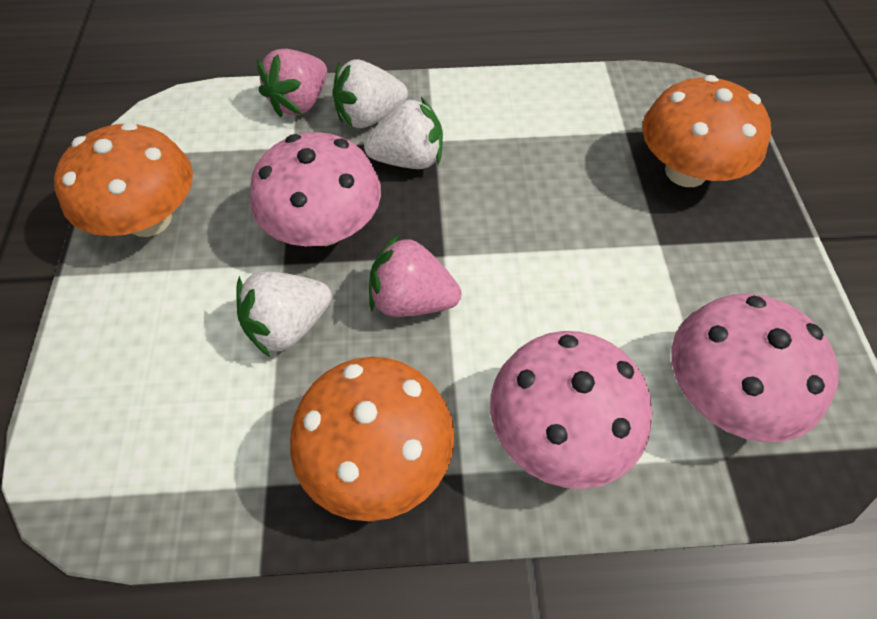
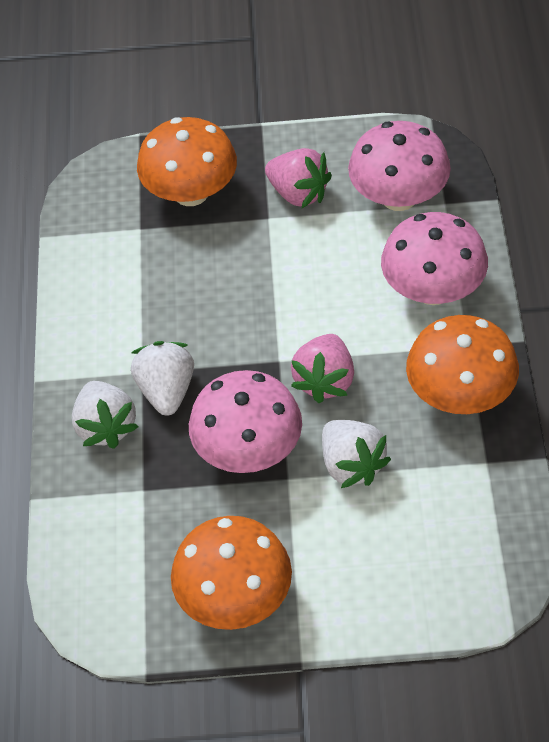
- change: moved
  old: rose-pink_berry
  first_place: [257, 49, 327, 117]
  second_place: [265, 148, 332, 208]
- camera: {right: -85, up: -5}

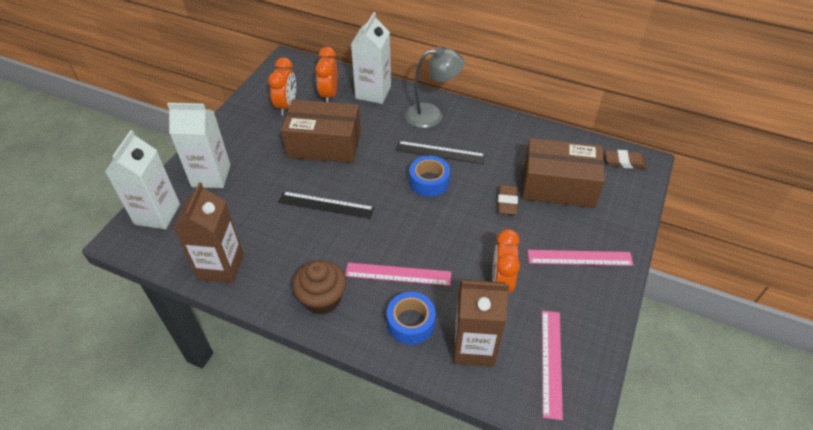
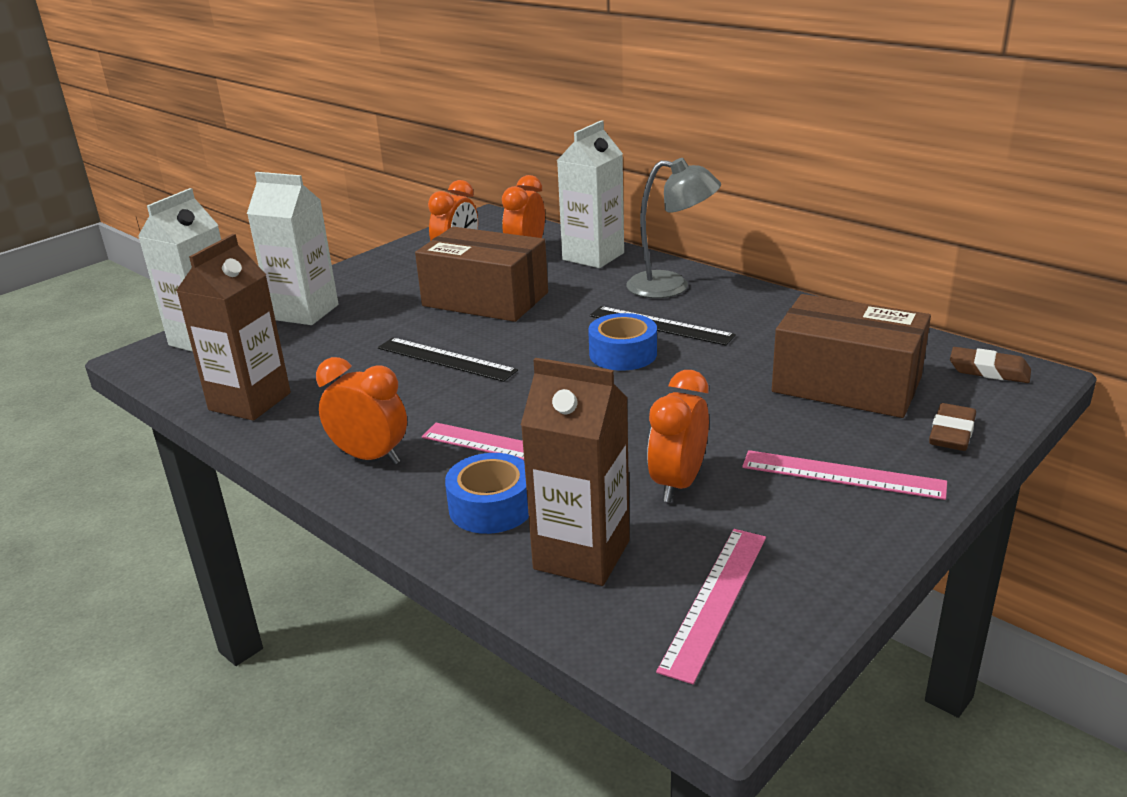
- change: replaced
  old: brown_muffin
  new: bright_orange_clock
  first_place: [293, 260, 346, 315]
  second_place: [316, 357, 407, 465]
- change: moved
  old: brown_eraser
  first_place: [498, 184, 518, 215]
  second_place: [929, 403, 976, 451]
- camera: {right: 20, up: -20}

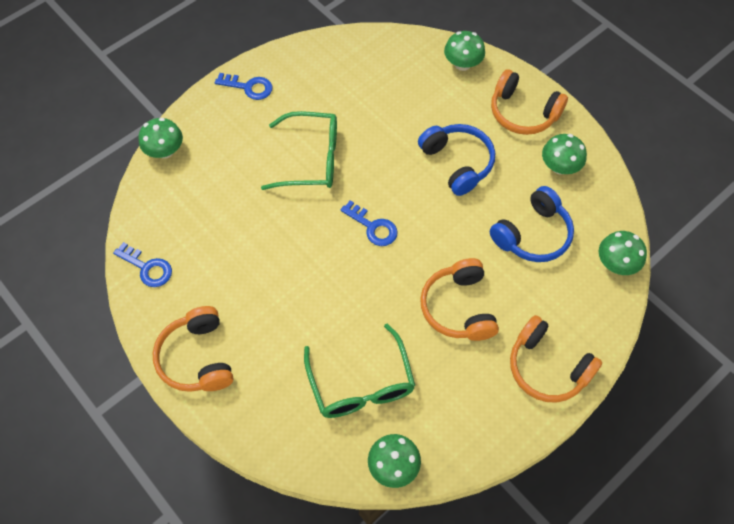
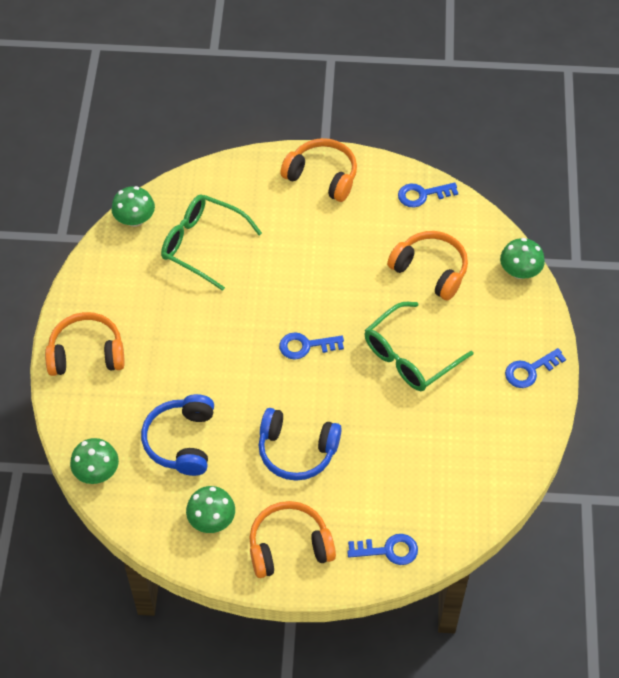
- change: replaced
  old: green_toadstool
  new: blue_key
  first_place: [444, 31, 485, 71]
  second_place: [347, 534, 418, 565]
- change: moved
  old: bright_orange_headphones
  first_place: [420, 258, 499, 341]
  second_place: [387, 231, 468, 300]
- camera: {right: 135, up: -5}

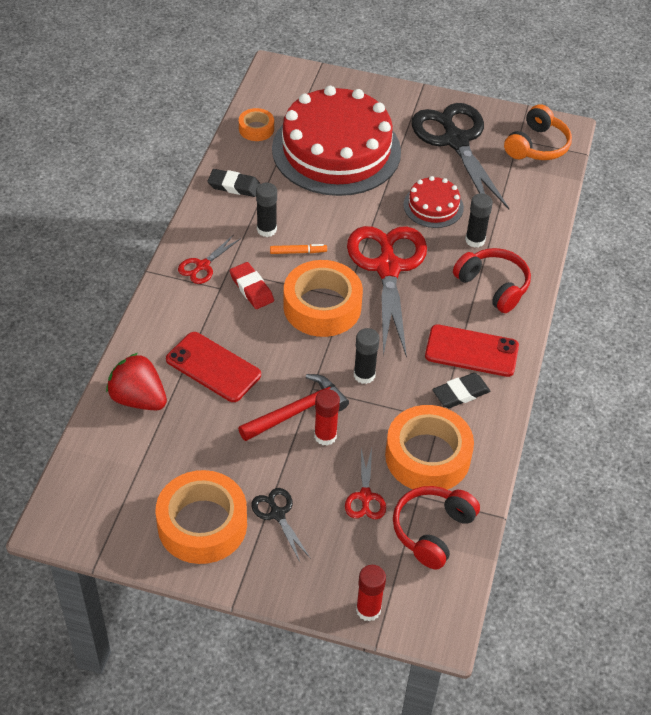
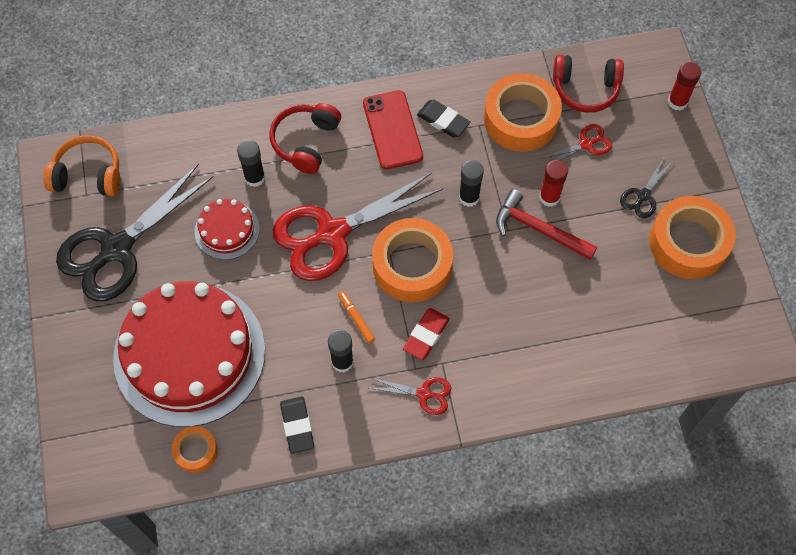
- change: removed
  old: scarlet_berry
  first_place: [106, 353, 167, 410]
- change: removed
  old: scarlet_phone
  first_place: [166, 332, 261, 402]
- camera: {right: -115, up: 15}

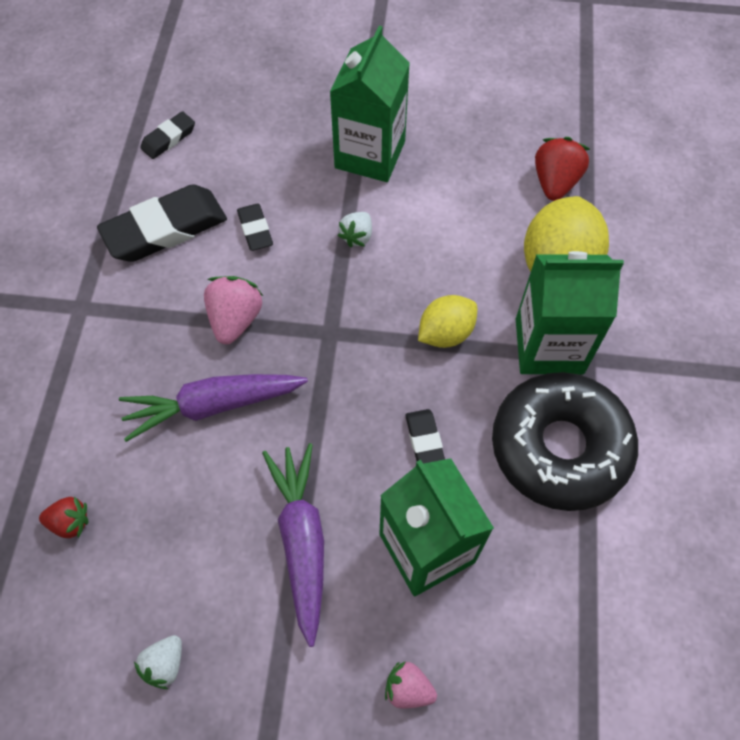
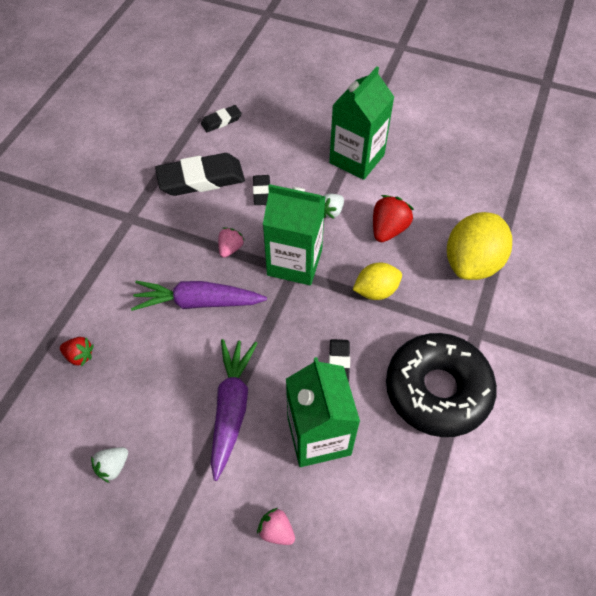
- change: resized
  old: rose-pink_berry
  first_place: [204, 276, 263, 344]
  second_place: [218, 227, 245, 258]
  factor: 0.63
- change: moved
  old: green_carton
  first_place: [516, 251, 624, 375]
  second_place: [263, 184, 325, 285]
- change: moved
  old: scarlet_berry
  first_place: [535, 137, 590, 201]
  second_place: [373, 195, 414, 242]
- camera: {right: 15, up: -5}

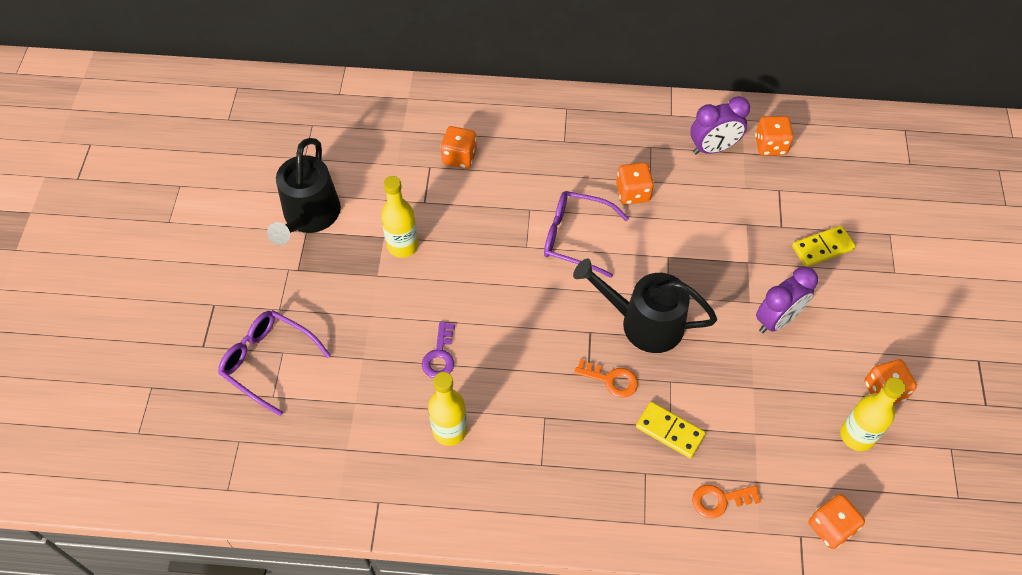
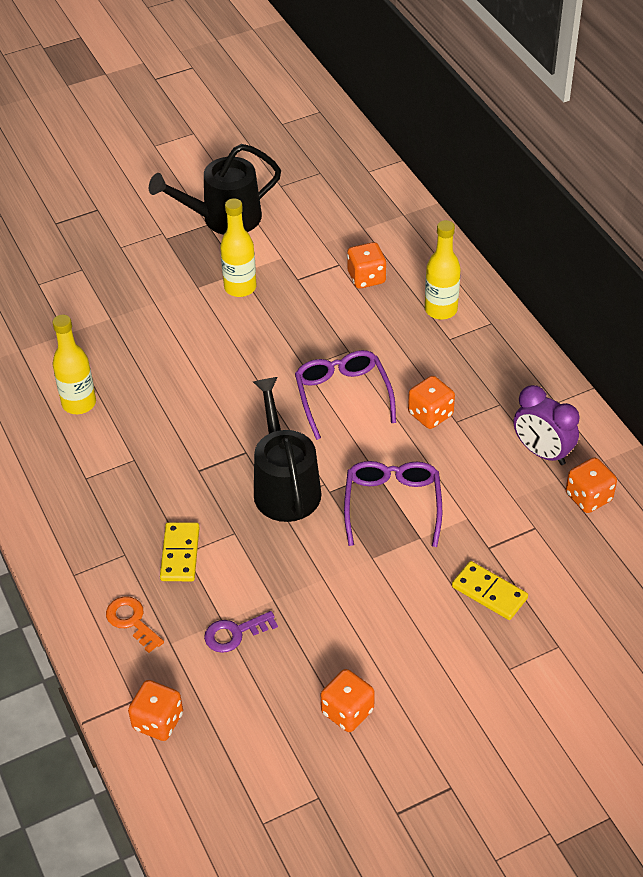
- change: moved
  old: royal_purple_key
  first_place: [422, 322, 455, 378]
  second_place: [204, 611, 278, 653]
- change: moved
  old: royal_purple_spectacles
  first_place: [218, 310, 331, 416]
  second_place: [344, 461, 442, 547]
- change: moved
  old: yellow_bottle
  first_place: [840, 377, 906, 451]
  second_place: [425, 220, 461, 320]
- change: removed
  old: bright_orange_key
  first_place: [574, 359, 638, 398]
- change: removed
  old: royal_purple_clock
  first_place: [756, 266, 818, 333]
- camera: {right: 60, up: -10}

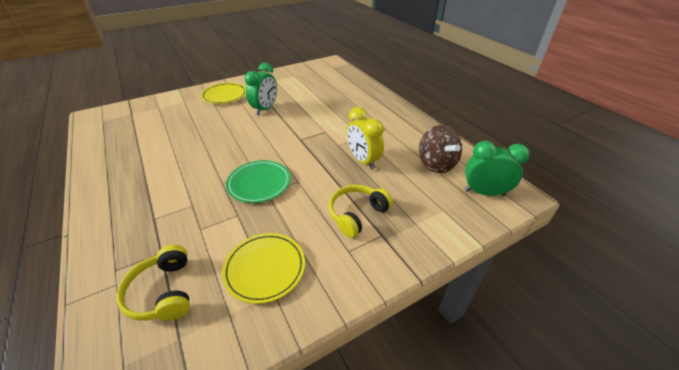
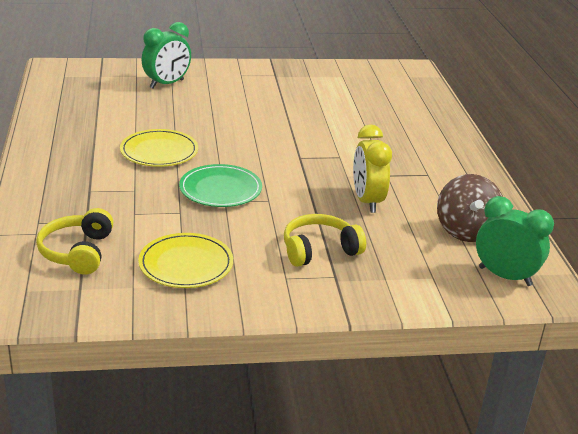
- change: moved
  old: yellow_flat_dish
  first_place: [201, 83, 246, 104]
  second_place: [120, 129, 198, 167]
- change: moved
  old: green_clock
  first_place: [245, 63, 277, 115]
  second_place: [142, 22, 191, 89]
- camera: {right: 20, up: -10}

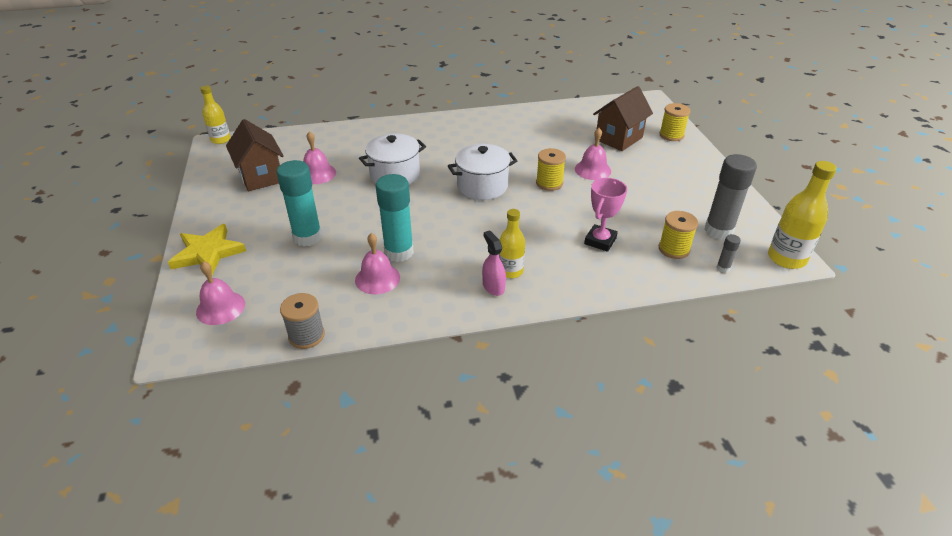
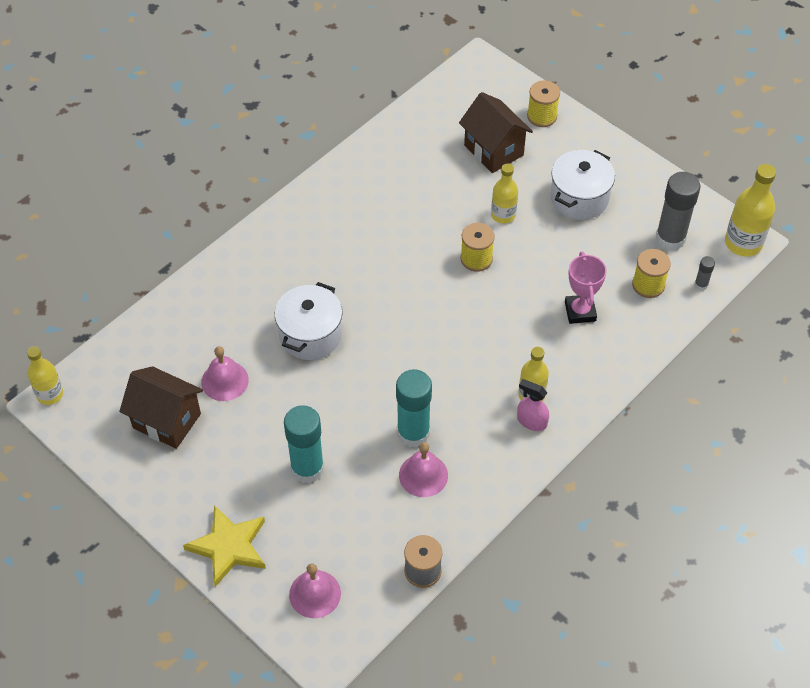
- change: turned
  old: brown_toy_house
  first_place: [593, 86, 653, 151]
  second_place: [459, 92, 533, 173]
  degrees: -45
- change: replaced
  old: rose-pink_bell
  new: yellow_bottle
  first_place: [575, 128, 611, 180]
  second_place: [491, 164, 518, 224]
- change: moved
  old: snow-white_pot
  first_place: [448, 144, 517, 200]
  second_place: [550, 150, 615, 220]
- camera: {right: -35, up: 15}

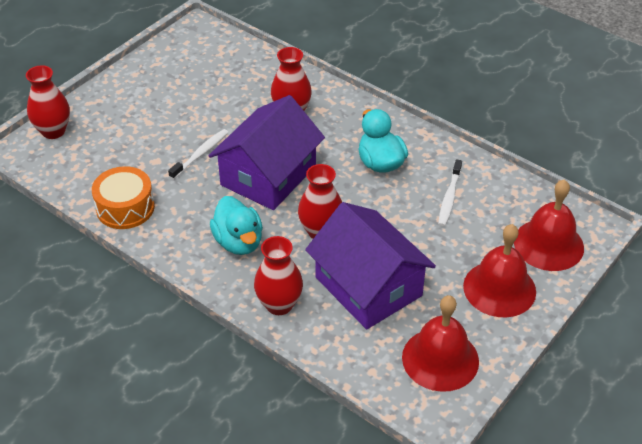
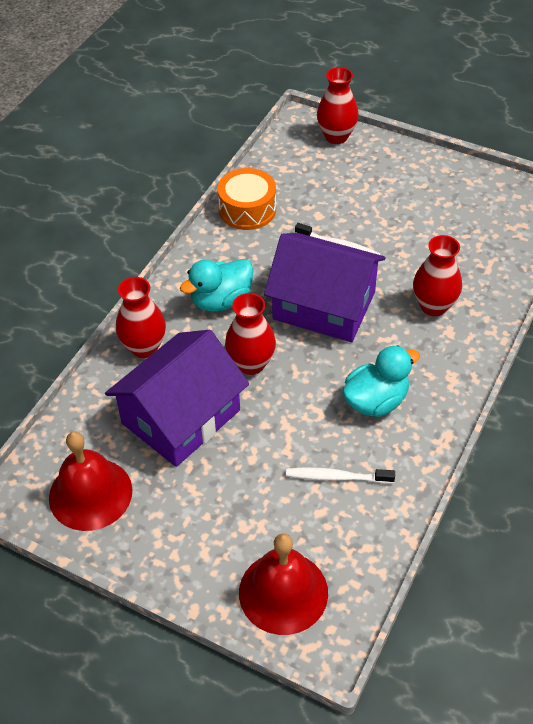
- change: removed
  old: scarlet_bell
  first_place: [463, 224, 536, 317]
- camera: {right: 80, up: 5}

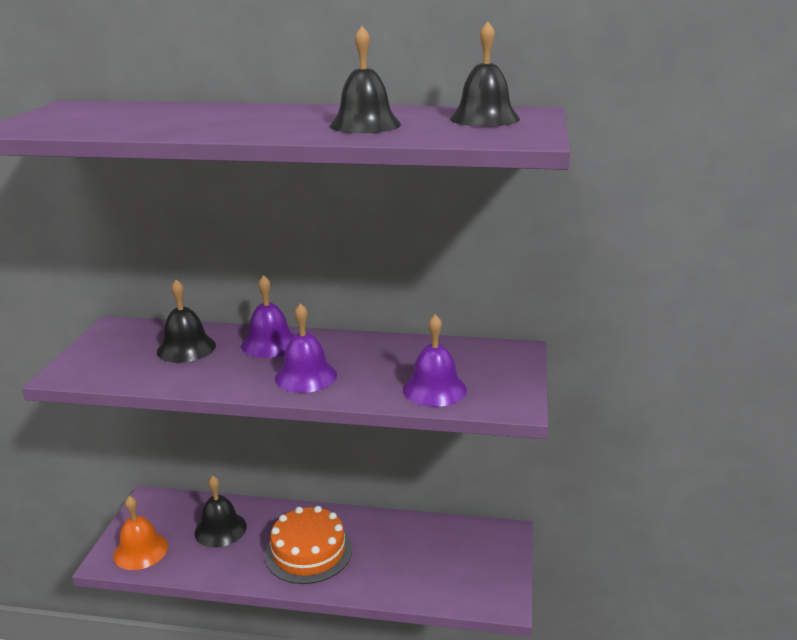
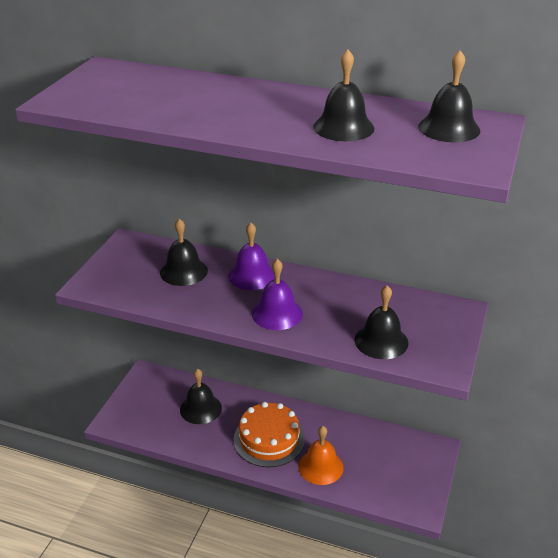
- change: moved
  old: bright_orange_bell
  first_place: [113, 496, 168, 570]
  second_place: [298, 426, 344, 485]
- change: recoloured
  old: royal_purple_bell
  new: ebony_bell
  first_place: [403, 314, 467, 407]
  second_place: [355, 285, 408, 359]
- camera: {right: 10, up: 10}

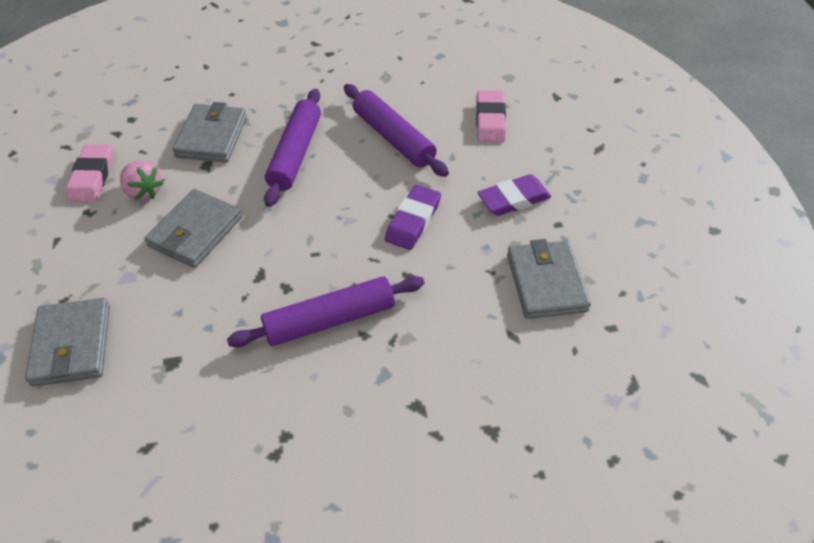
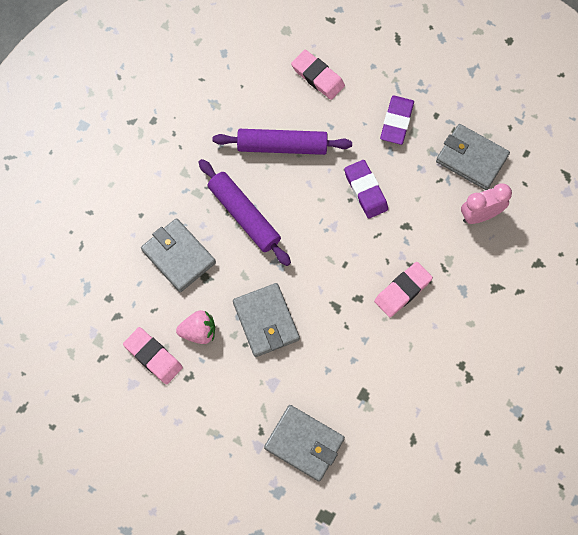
- change: replaced
  old: royal_purple_pastry_roller
  new: rose-pink_eraser
  first_place: [227, 276, 424, 347]
  second_place: [374, 262, 433, 317]
- change: added
  new: rose-pink_clock
  second_place: [461, 183, 512, 224]
- camera: {right: -50, up: 20}

